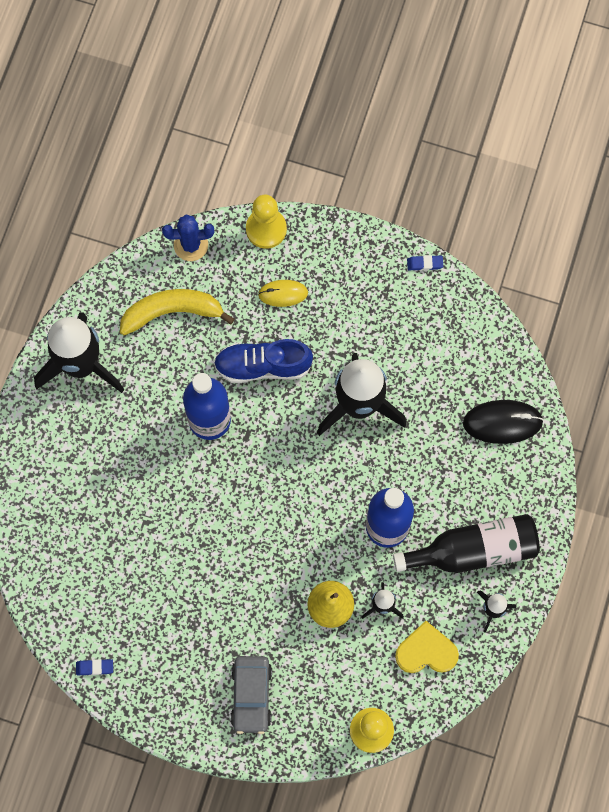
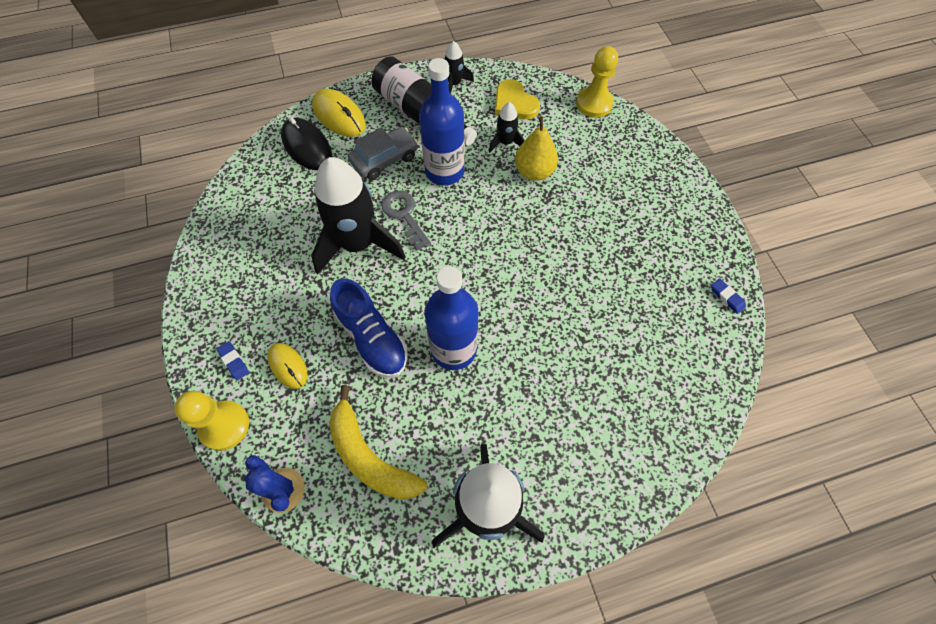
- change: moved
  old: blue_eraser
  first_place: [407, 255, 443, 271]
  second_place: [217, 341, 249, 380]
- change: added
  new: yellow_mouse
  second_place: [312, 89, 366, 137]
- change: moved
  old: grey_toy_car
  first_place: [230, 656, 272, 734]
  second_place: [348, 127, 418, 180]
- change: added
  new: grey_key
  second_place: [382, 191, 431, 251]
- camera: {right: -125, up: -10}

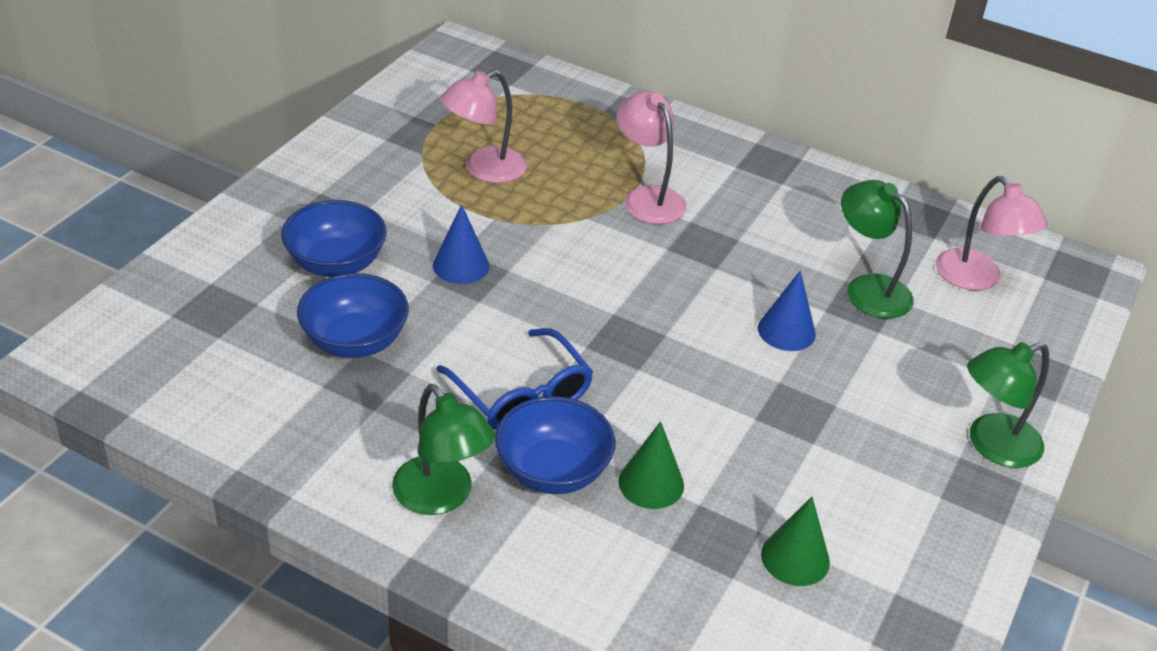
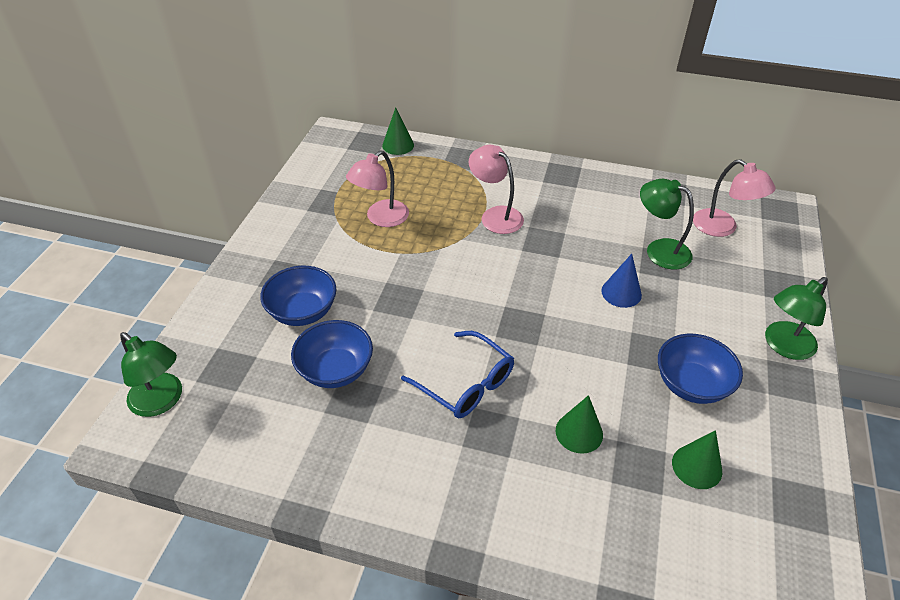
- change: moved
  old: green_desk_lamp
  first_place: [392, 384, 495, 515]
  second_place: [120, 332, 182, 417]
- change: added
  new: green_cone
  second_place: [382, 108, 414, 155]
- change: moved
  old: blue_deep_dish
  first_place: [495, 396, 616, 494]
  second_place: [658, 334, 743, 404]
- change: removed
  old: blue_cone
  first_place: [433, 204, 489, 284]
- camera: {right: -10, up: 5}

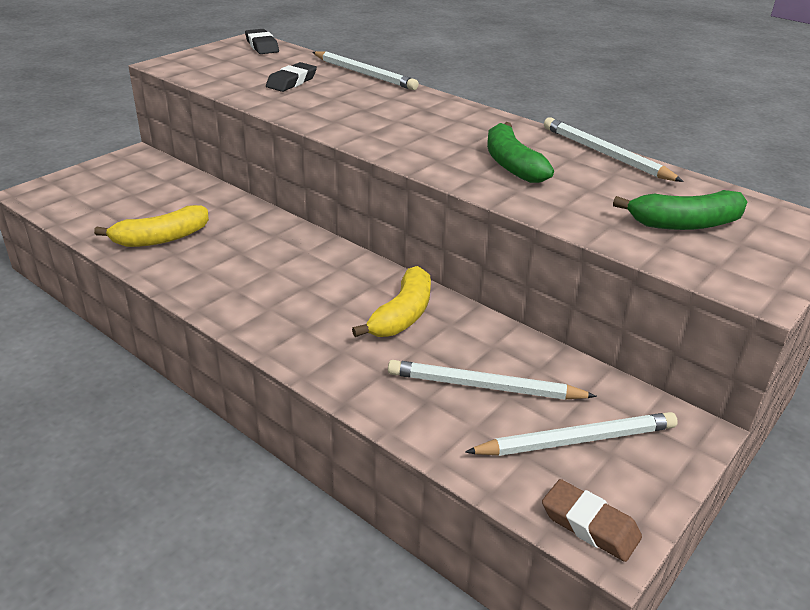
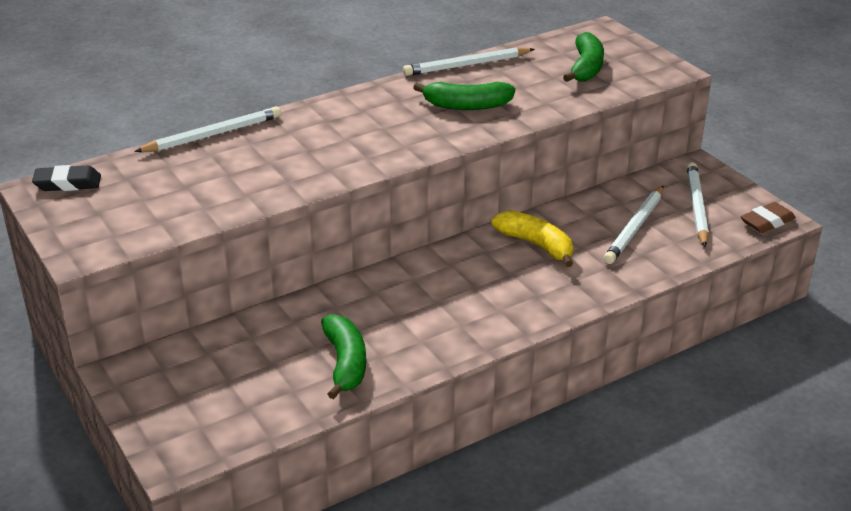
- change: recoloured
  old: yellow_banana
  new: green_banana
  first_place: [94, 205, 209, 247]
  second_place: [321, 314, 366, 399]
- change: removed
  old: ebony_eraser
  first_place: [266, 62, 317, 92]
- camera: {right: -70, up: 0}

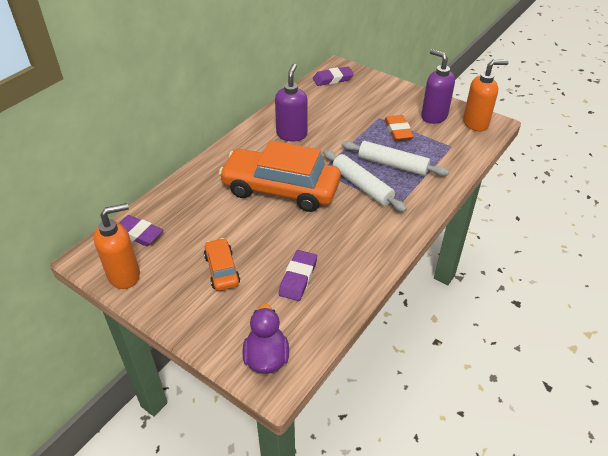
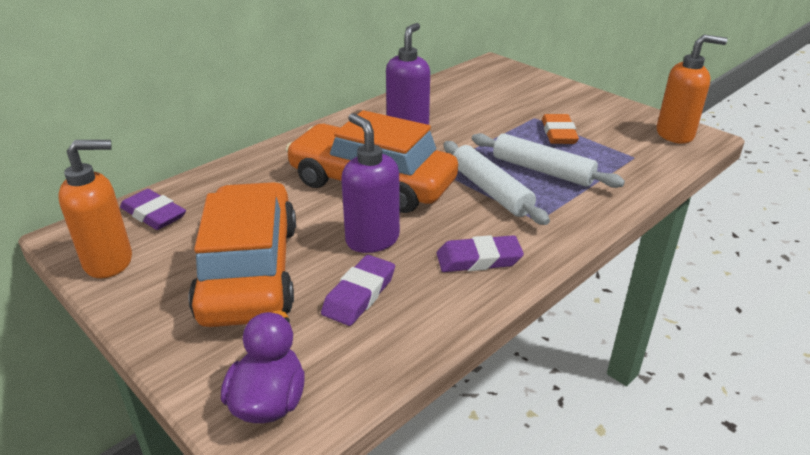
- change: resized
  old: bright_orange_toy_car
  first_place: [204, 238, 240, 291]
  second_place: [188, 182, 296, 327]
  factor: 2.11
- change: moved
  old: royal_purple_soap_pump
  first_place: [421, 49, 455, 124]
  second_place: [341, 113, 400, 253]
- change: moved
  old: royal_purple_eraser
  first_place: [313, 67, 354, 86]
  second_place: [437, 235, 524, 272]
- camera: {right: 10, up: -10}

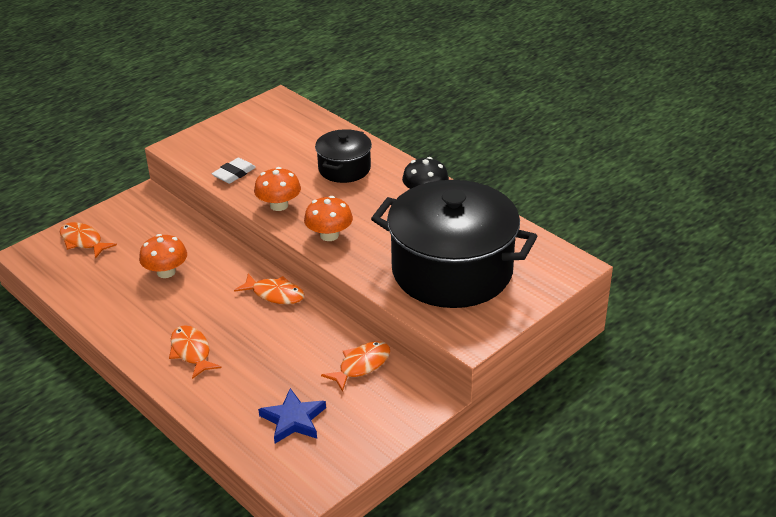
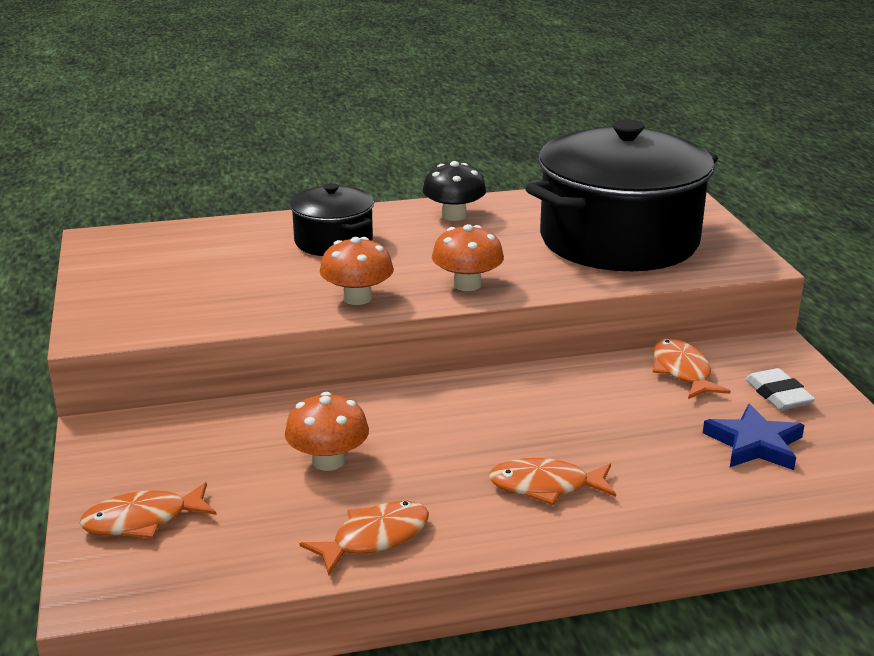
- change: moved
  old: bright_orange_fish
  first_place: [234, 274, 305, 304]
  second_place: [299, 501, 429, 576]
- change: moved
  old: snow-white_eraser
  first_place: [212, 158, 256, 184]
  second_place: [745, 368, 815, 410]
- camera: {right: -60, up: -10}

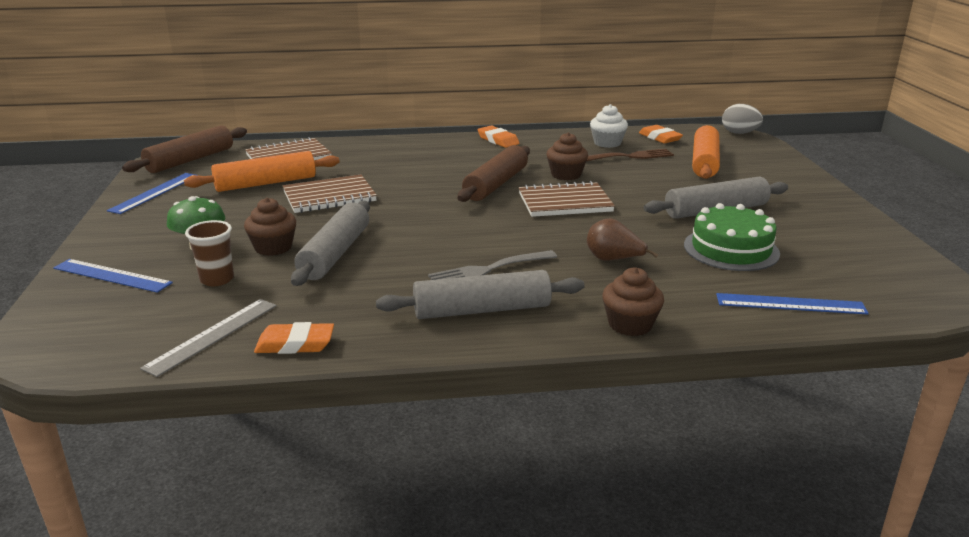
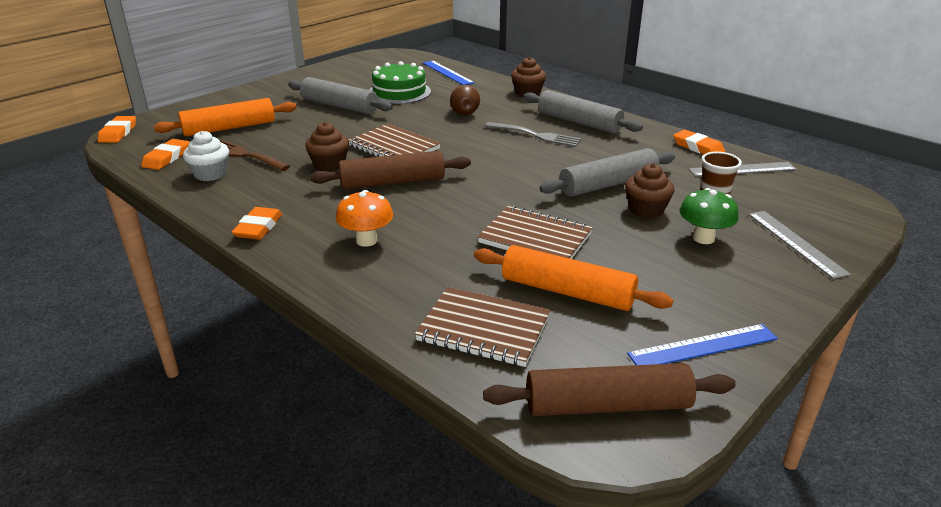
- change: replaced
  old: grey_toy_egg
  new: bright_orange_eraser
  first_place: [722, 104, 763, 134]
  second_place: [98, 116, 136, 143]
- change: added
  new: bright_orange_toadstool
  second_place: [336, 190, 393, 247]
- change: recoloured
  old: blue_ruler
  new: grey_ruler
  first_place: [53, 259, 173, 293]
  second_place: [748, 211, 851, 279]
- camera: {right: -130, up: 5}

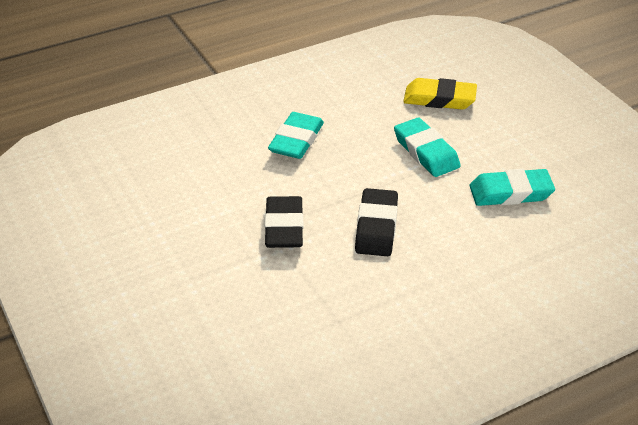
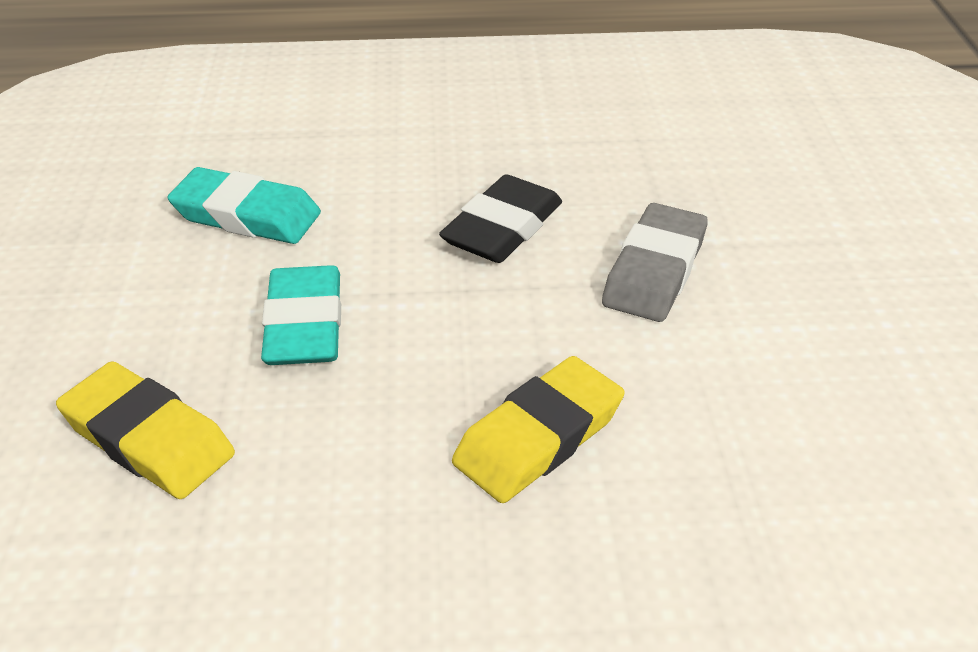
- change: recoloured
  old: turquoise_eraser
  new: yellow_eraser
  first_place: [268, 112, 324, 159]
  second_place: [452, 356, 625, 503]
- change: recoloured
  old: ebony_eraser
  new: grey_eraser
  first_place: [265, 196, 303, 248]
  second_place: [602, 203, 708, 322]
- camera: {right: -155, up: 0}

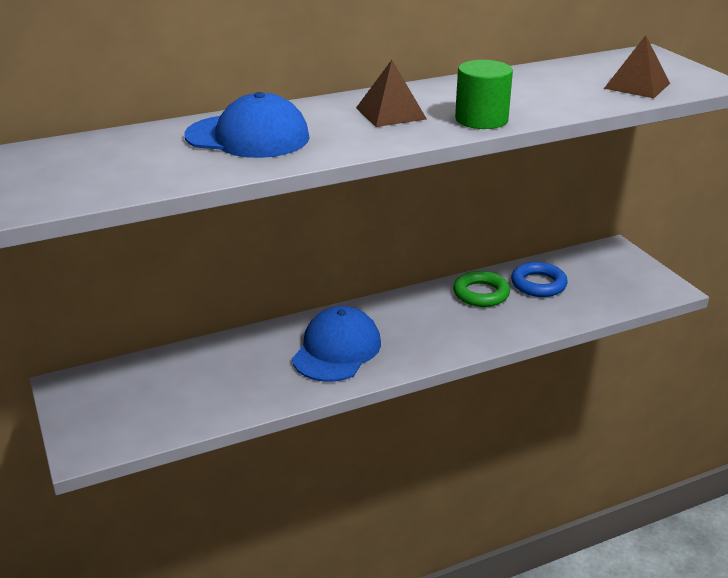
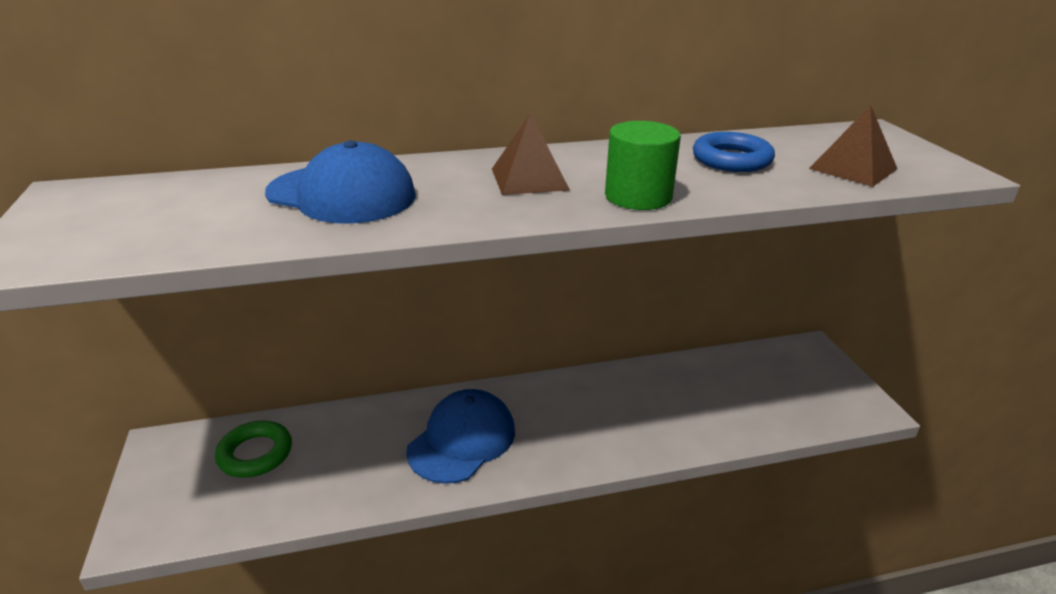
- change: moved
  old: green_hoop
  first_place: [453, 271, 510, 307]
  second_place: [215, 421, 292, 478]
- change: moved
  old: blue_hoop
  first_place: [511, 262, 568, 297]
  second_place: [693, 132, 775, 172]
- camera: {right: 10, up: 0}

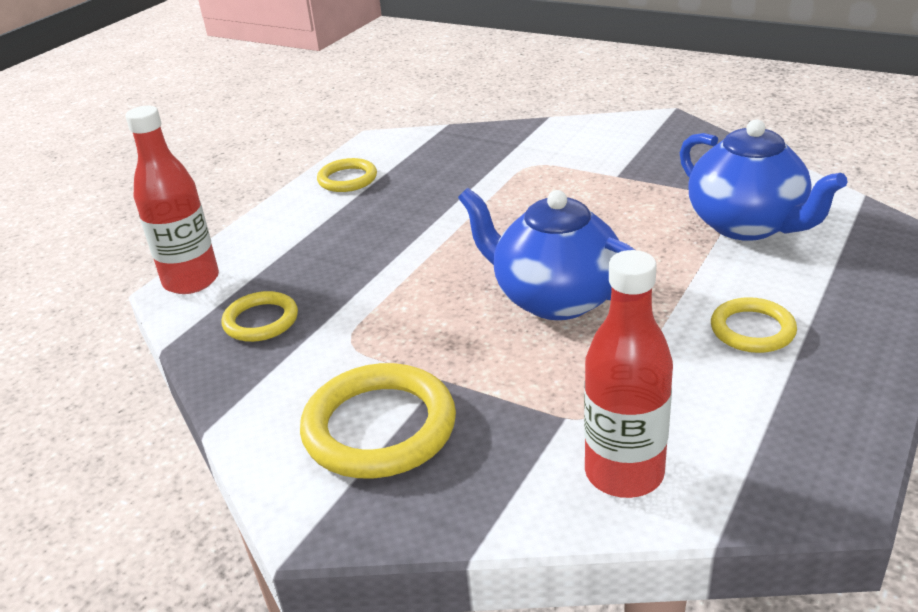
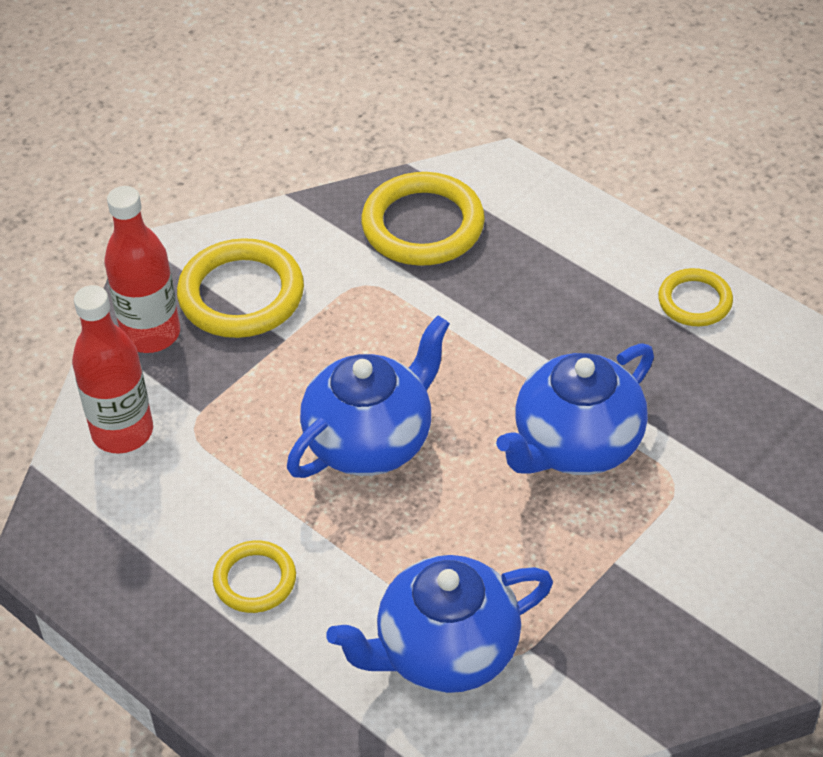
- change: moved
  old: scarlet_bottle
  first_place: [125, 106, 219, 294]
  second_place: [104, 186, 180, 353]
- change: resized
  old: yellow_hoop
  first_place: [222, 291, 298, 342]
  second_place: [361, 172, 485, 266]
  factor: 1.73
- change: added
  new: blue_china_teapot
  second_place: [496, 343, 654, 475]
- camera: {right: 100, up: 15}

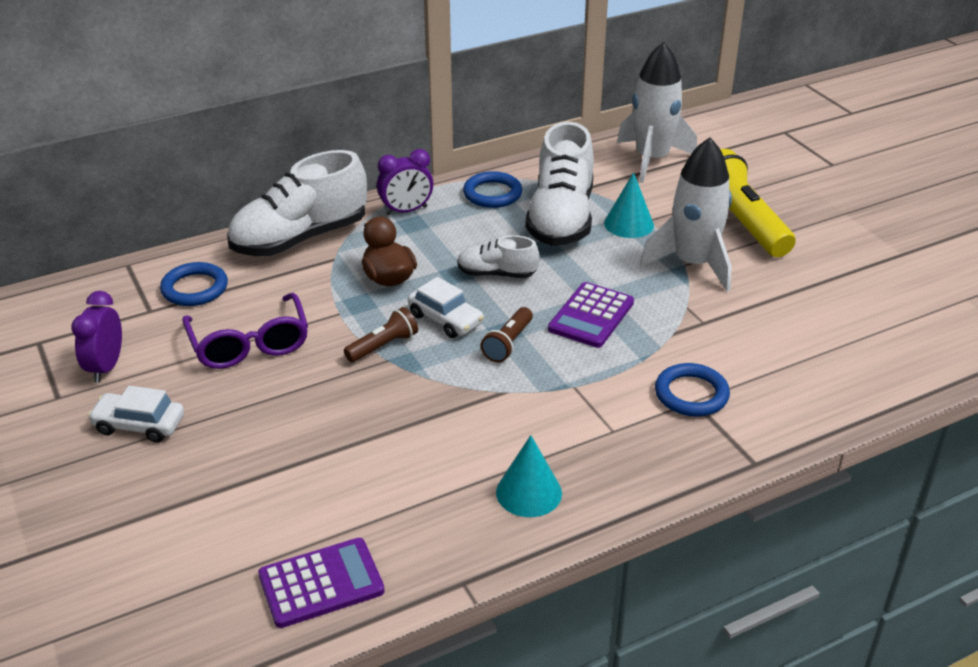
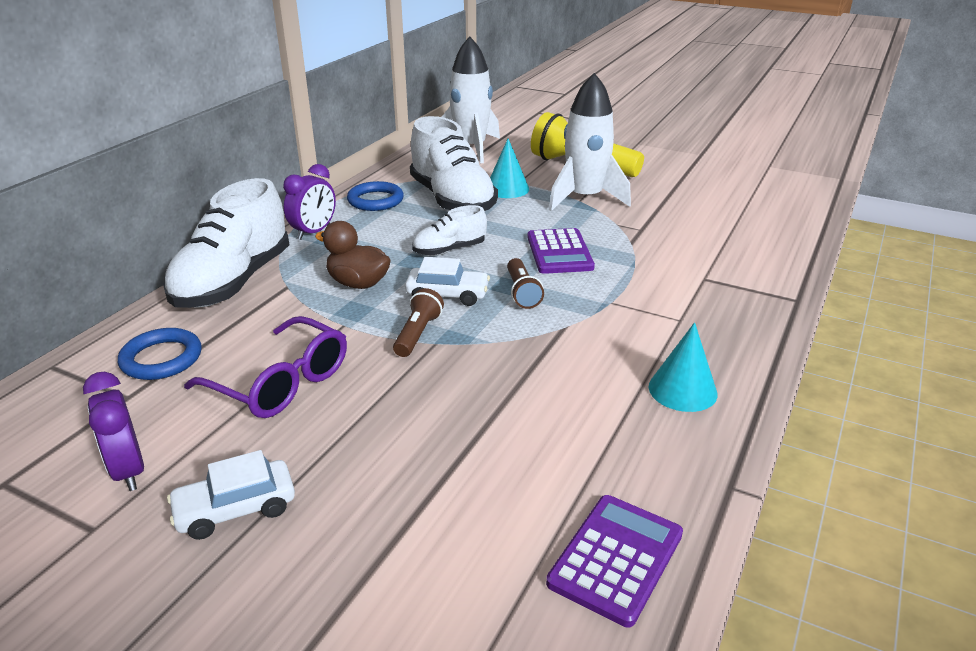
- change: removed
  old: blue_hoop
  first_place: [655, 363, 730, 416]
- camera: {right: -35, up: -5}

